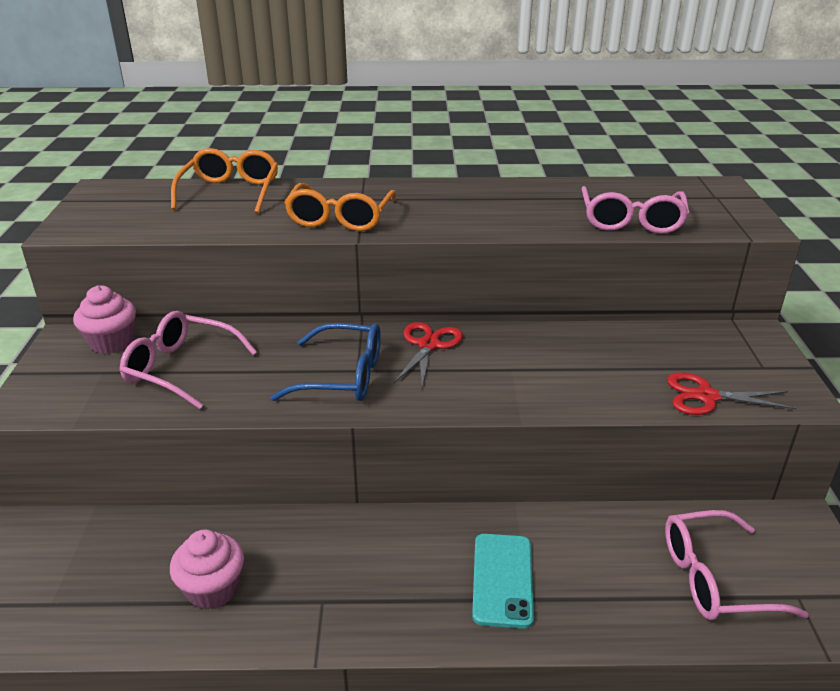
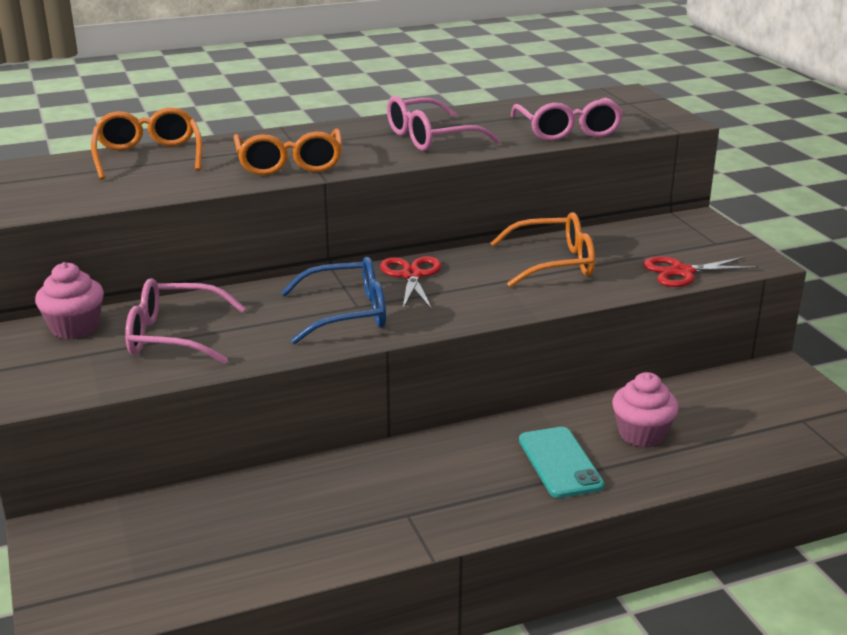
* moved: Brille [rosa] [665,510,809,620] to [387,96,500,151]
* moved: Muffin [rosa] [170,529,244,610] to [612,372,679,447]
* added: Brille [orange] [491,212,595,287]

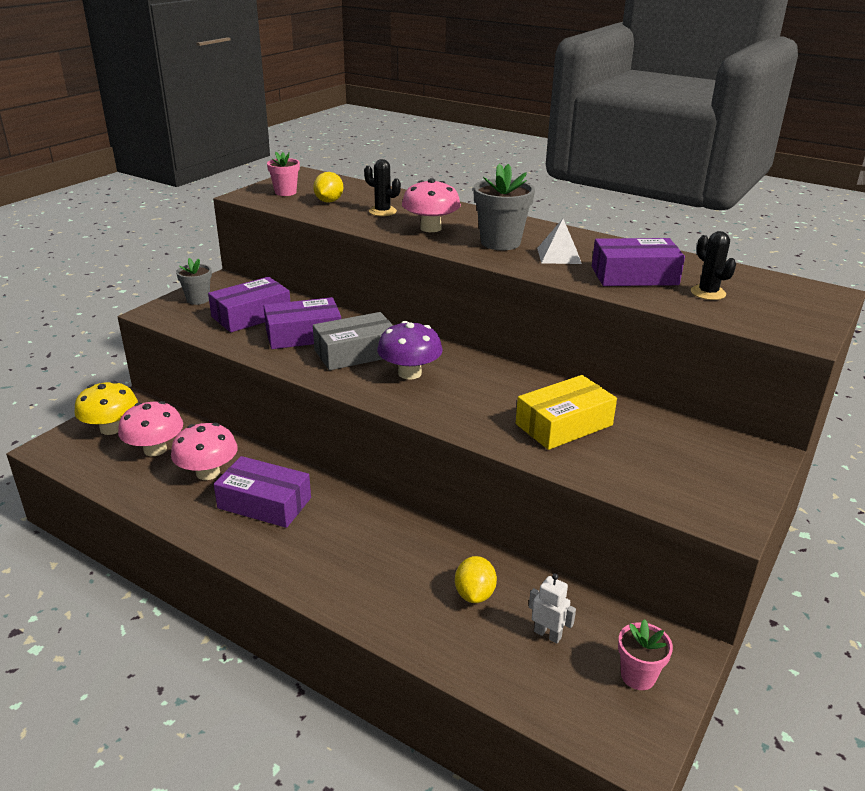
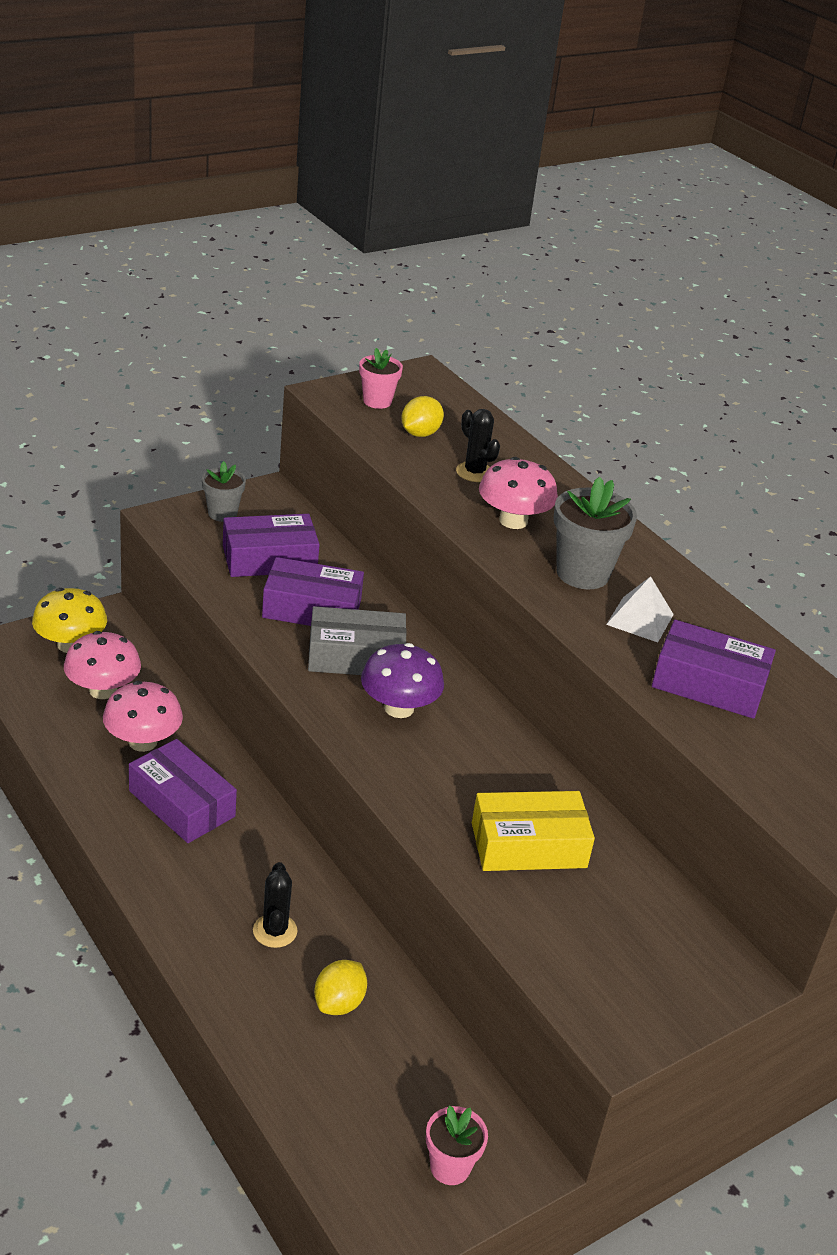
* moved: Kaktus [schwarz] [691,231,736,300] to [253,862,297,948]
* removed: Roboter [weiß] [529,573,576,643]

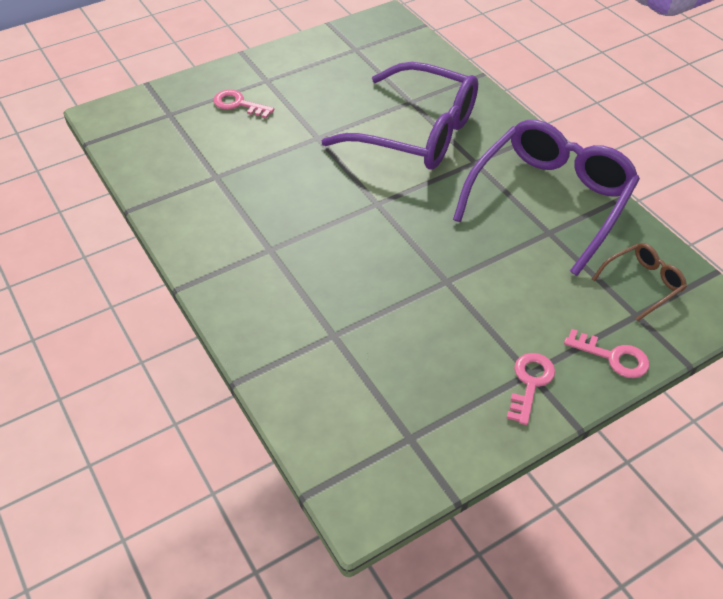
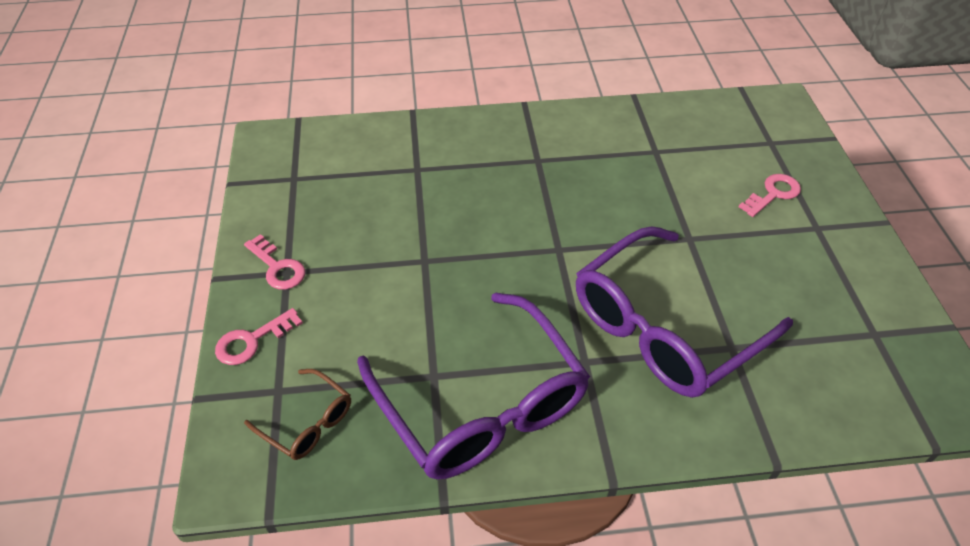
* turned: Brille [braun] [592,243,687,321] = [244,369,351,460] 45 degrees counterclockwise

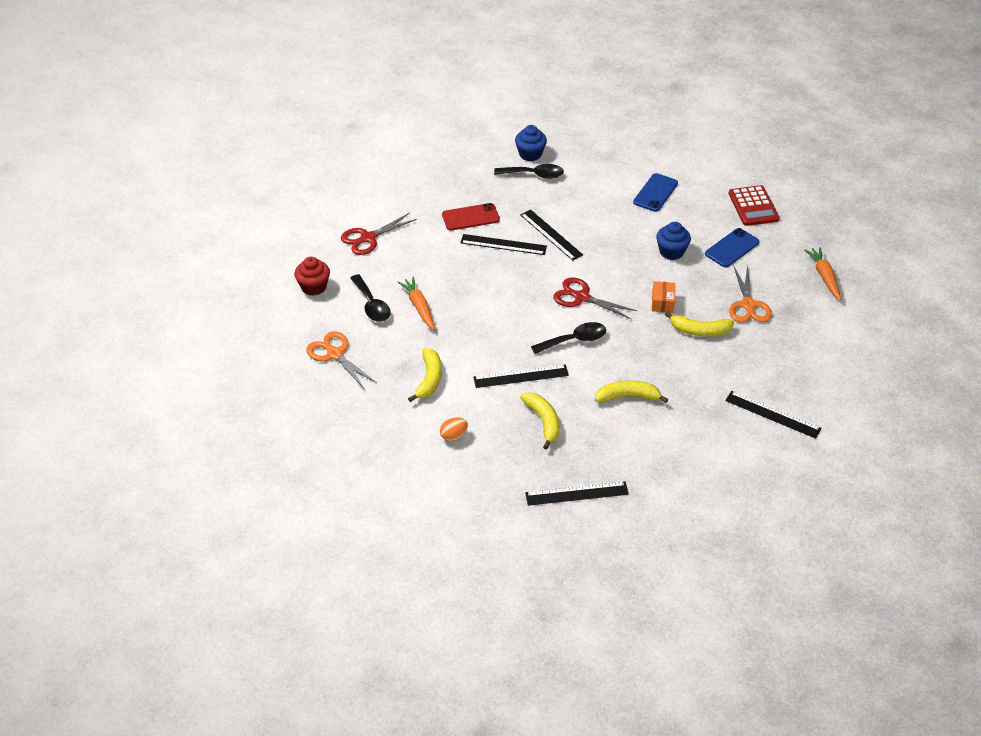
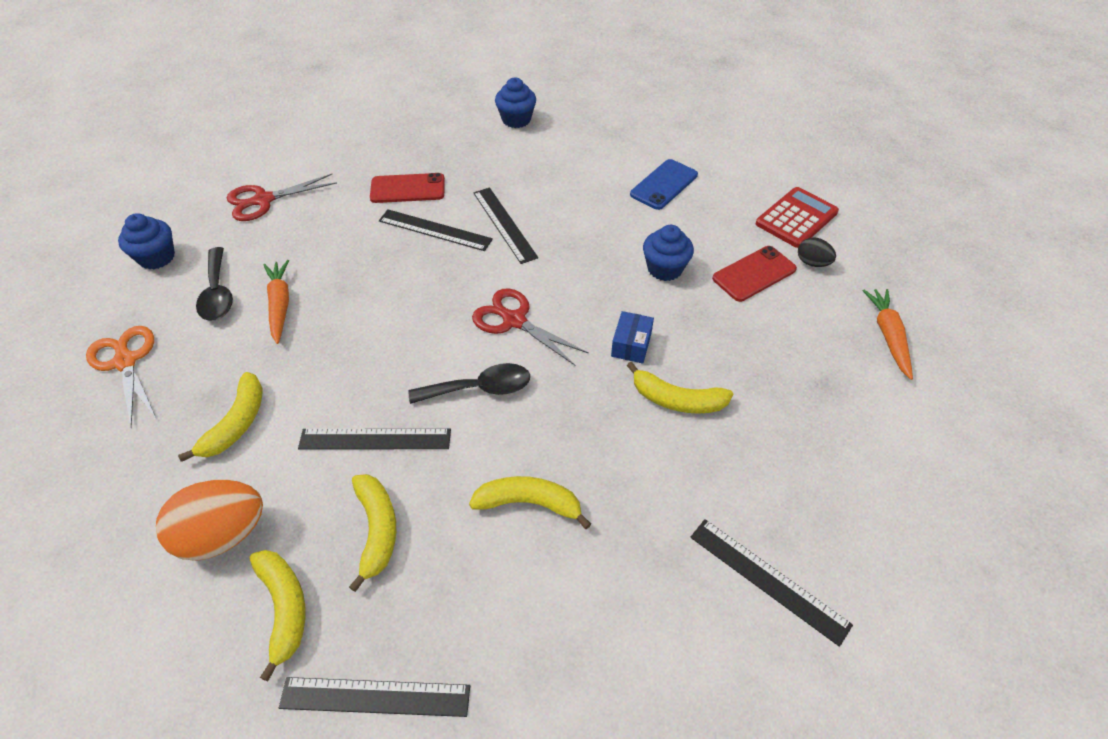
* removed: Löffel [schwarz] [494,164,564,179]
* turned: Taschenrechner [rot] [728,185,780,226] = [756,187,839,248] 135 degrees counterclockwise
* recoloured: Handy [blau] [705,228,759,267] to Handy [rot] [712,246,797,302]
* recoloured: Muffin [rot] [294,257,330,296] to Muffin [blau] [118,213,175,269]
* removed: Schere [orange] [729,264,772,322]
* recoloured: Schachtel [orange] [652,281,675,313] to Schachtel [blau] [611,311,654,364]
* resized: Ei [orange] [440,417,468,441] = [156,480,263,561] x1.97
* added: Ei [schwarz] [798,237,836,267]
* added: Banane [gelb] [249,550,305,682]

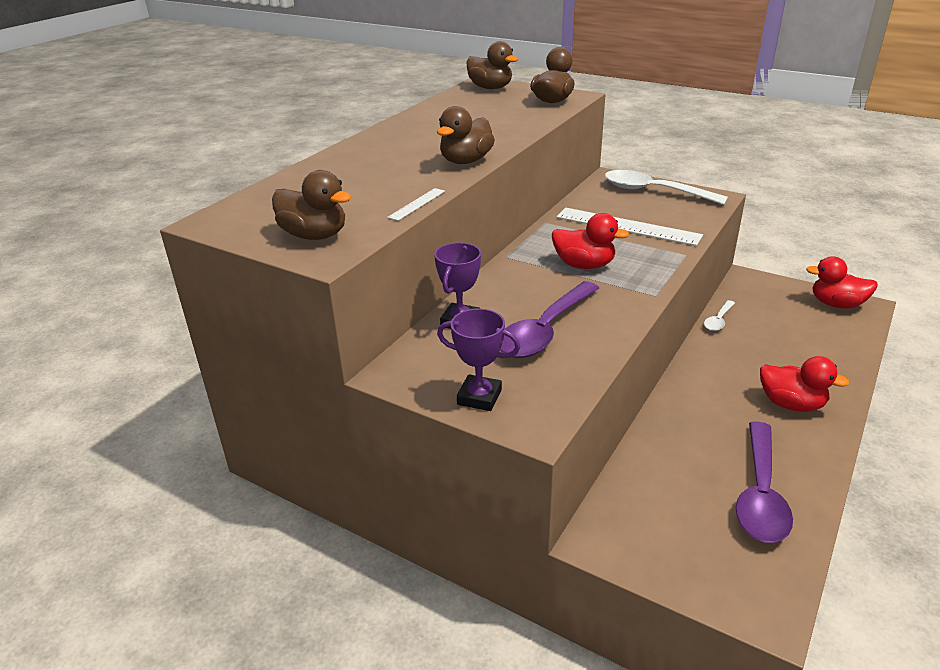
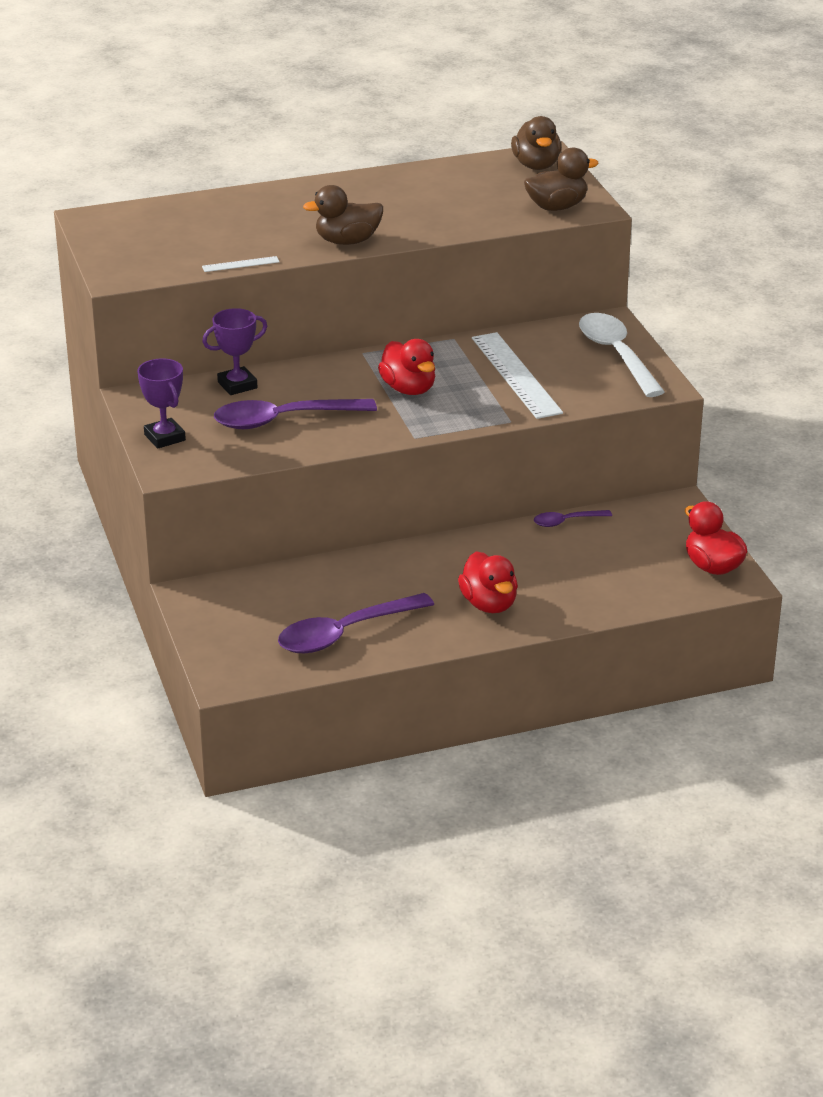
* removed: Ente [braun] [272,170,351,240]
* recoloured: Löffel [weiß] [704,300,735,331] to Löffel [lila] [534,510,612,527]

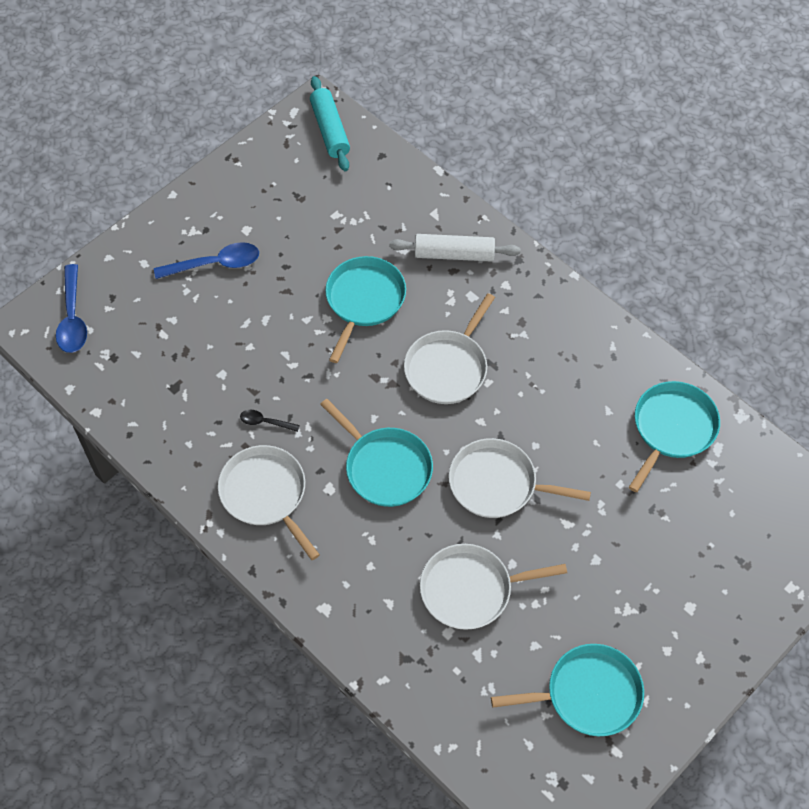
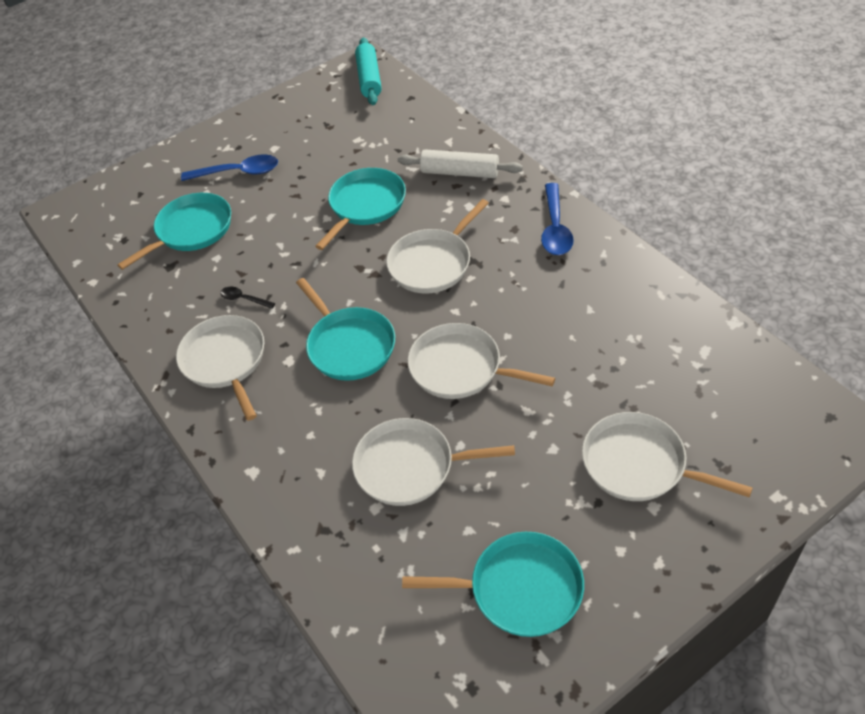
* moved: Löffel [blau] [56,264,87,353] to [541,183,573,255]
* moved: Pfanne [türkis] [629,381,720,492] to [117,193,231,270]
* added: Pfanne [weiß] [582,412,752,501]

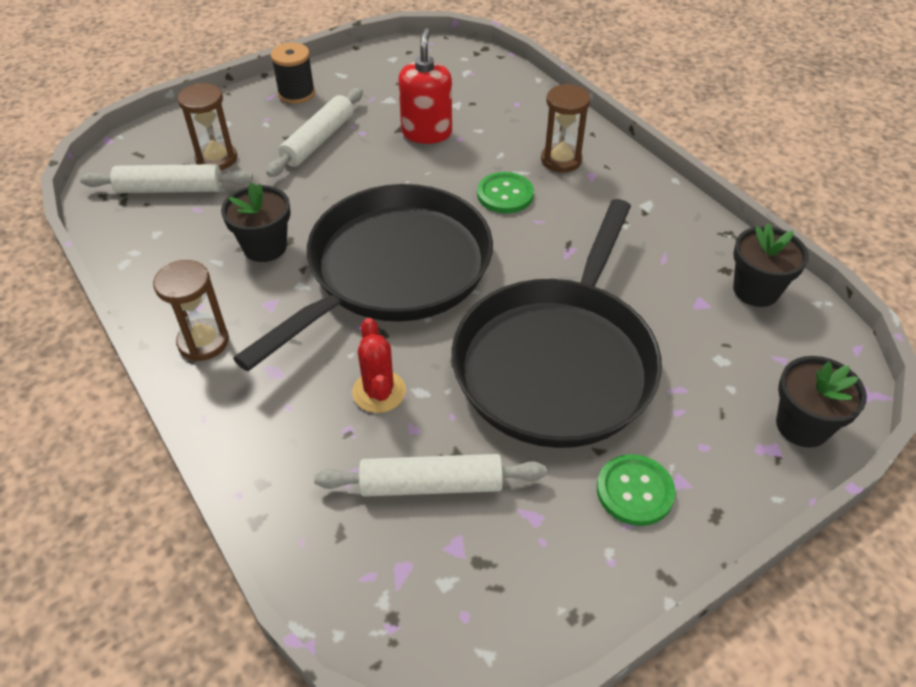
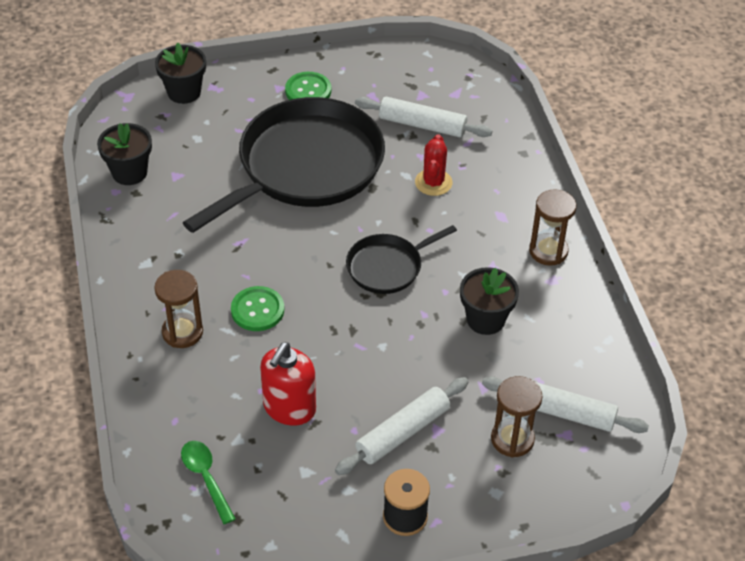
* resized: Pfanne [schwarz] [233,184,493,371] = [346,225,457,294] x0.49
* added: Löffel [grün] [181,441,236,524]

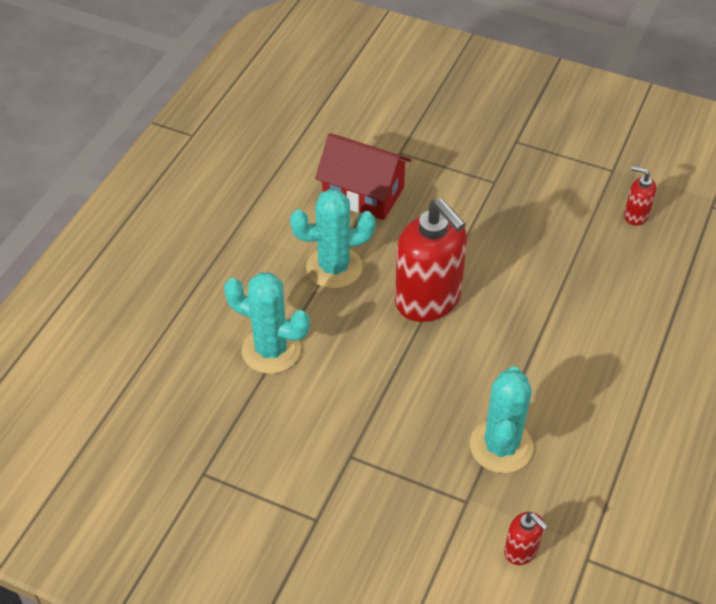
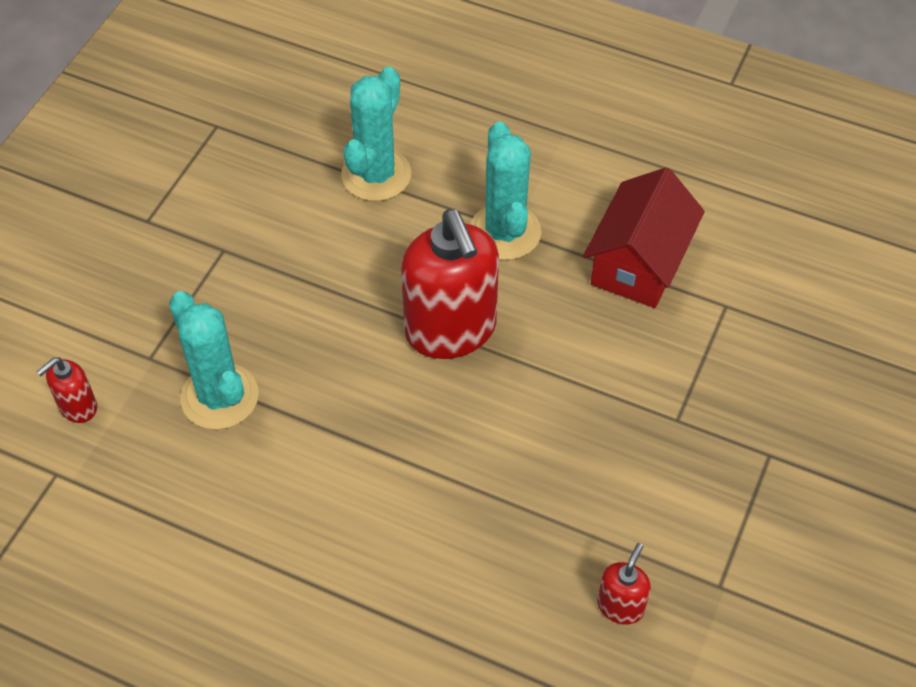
* turned: Seifenspender [rot] [395,198,467,322] = [401,210,499,359] 75 degrees counterclockwise
* turned: Kaktus [türkis] [470,366,533,473] = [169,291,259,430] 45 degrees clockwise

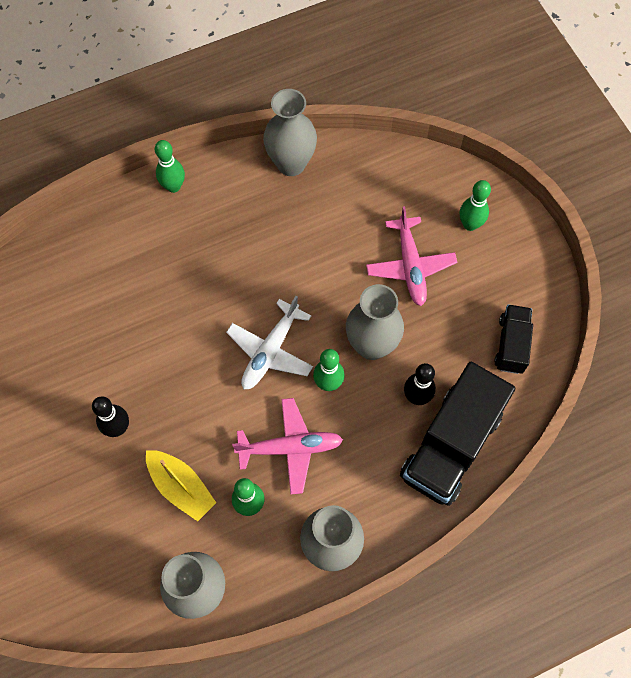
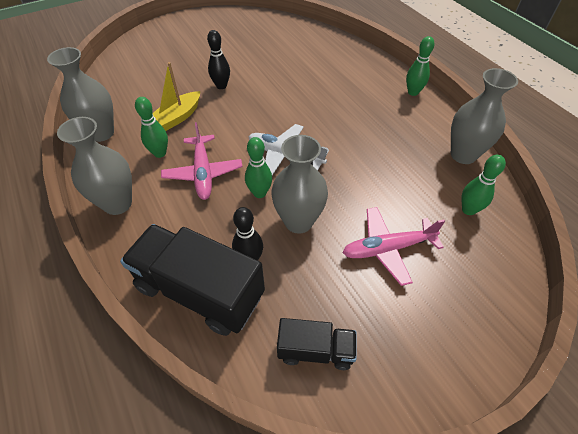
* moved: Bowlingkegel [grün] [460,180,491,231] to [461,155,506,215]

